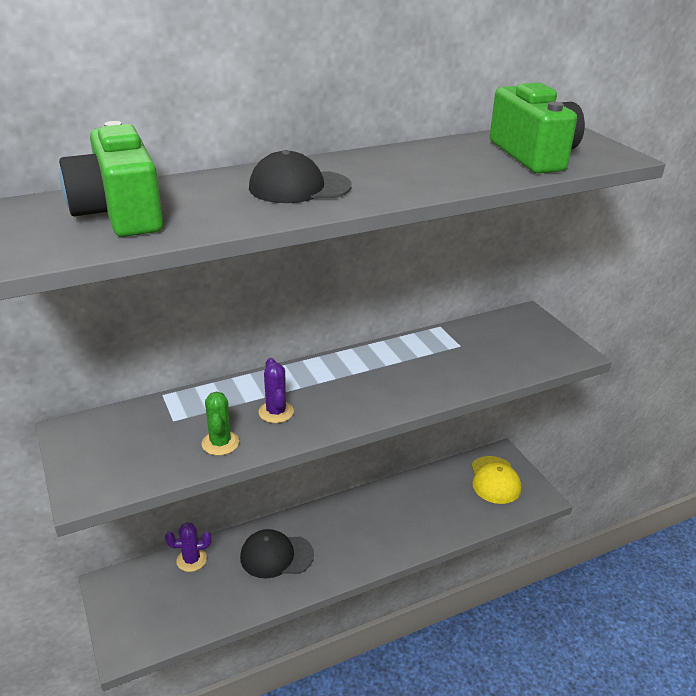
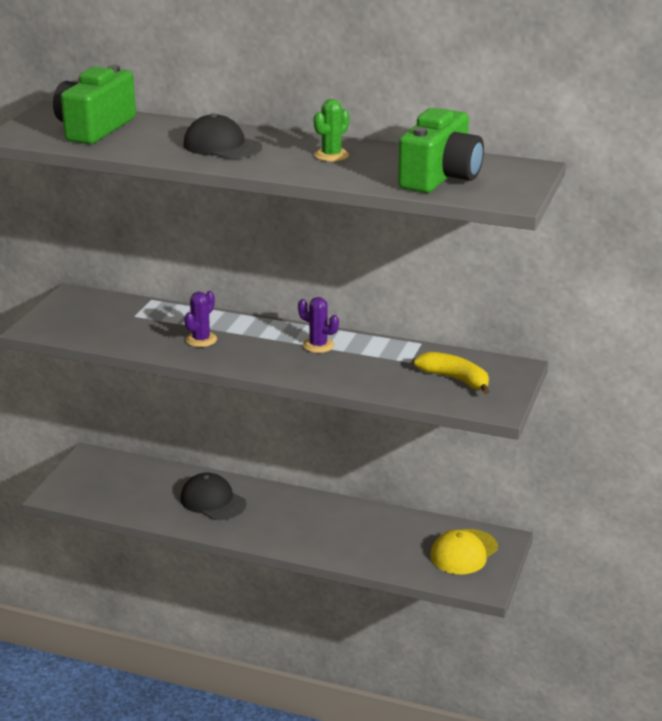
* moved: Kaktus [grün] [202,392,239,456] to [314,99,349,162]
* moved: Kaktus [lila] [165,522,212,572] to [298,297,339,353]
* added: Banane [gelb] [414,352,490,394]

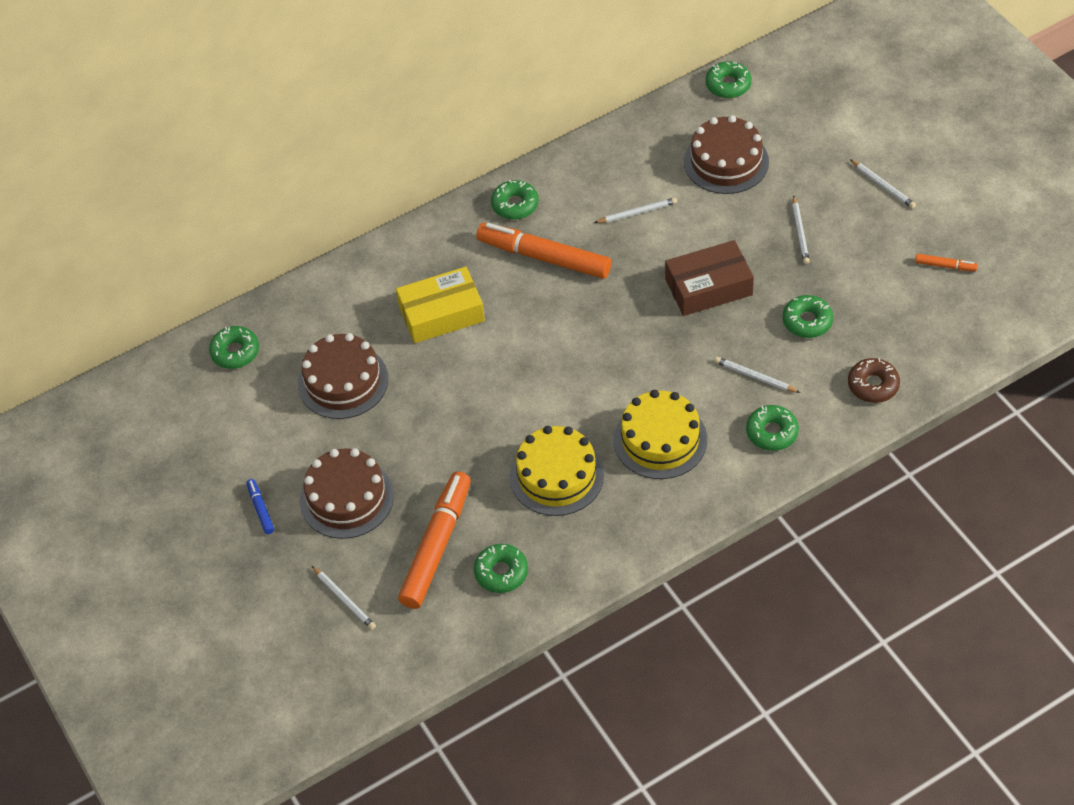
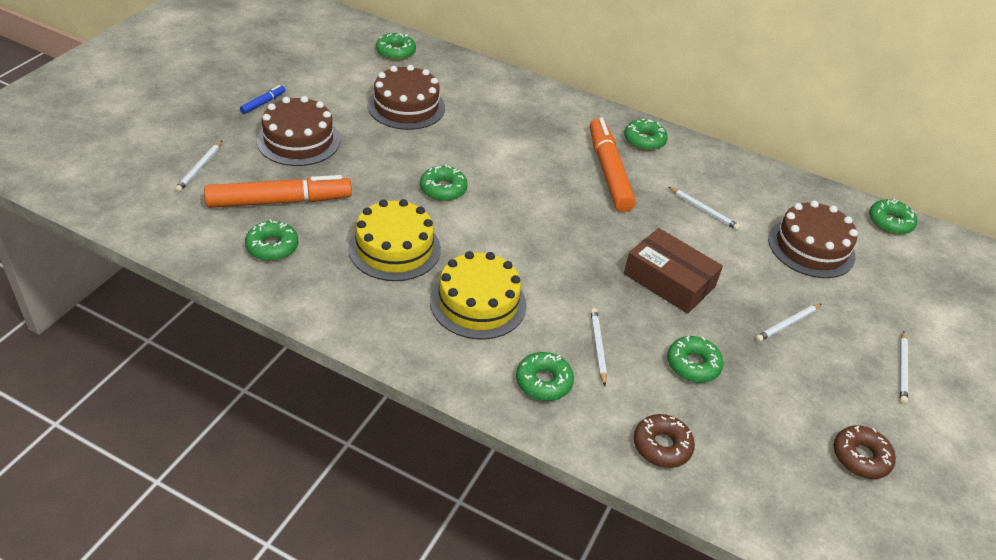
* replaced: Filzstift [orange] [915,254,978,272] to Donut [braun] [834,426,896,479]
* removed: Schachtel [gelb] [396,267,485,343]
* added: Donut [grün] [420,164,468,201]

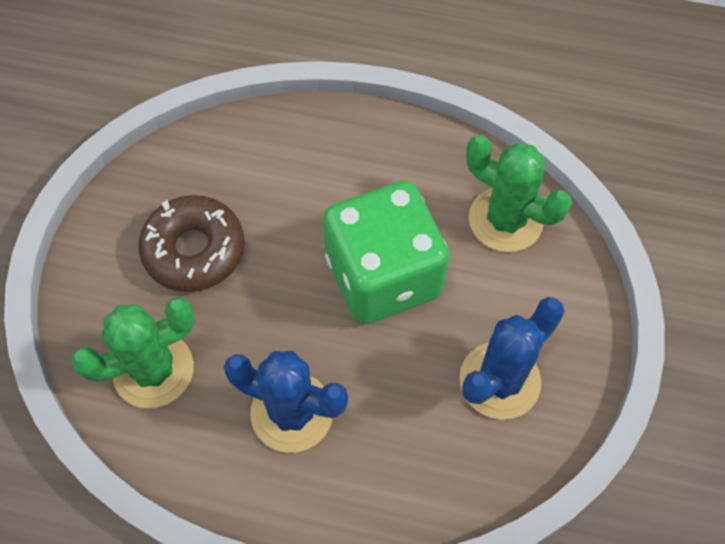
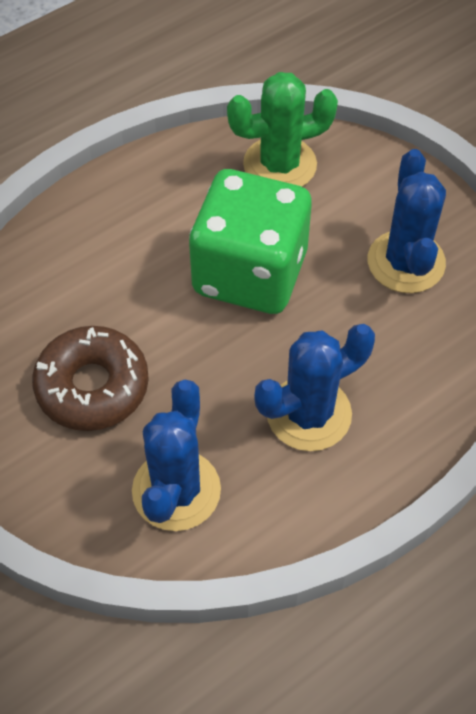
* recoloured: Kaktus [grün] [71,297,195,408] to Kaktus [blau] [132,380,221,531]

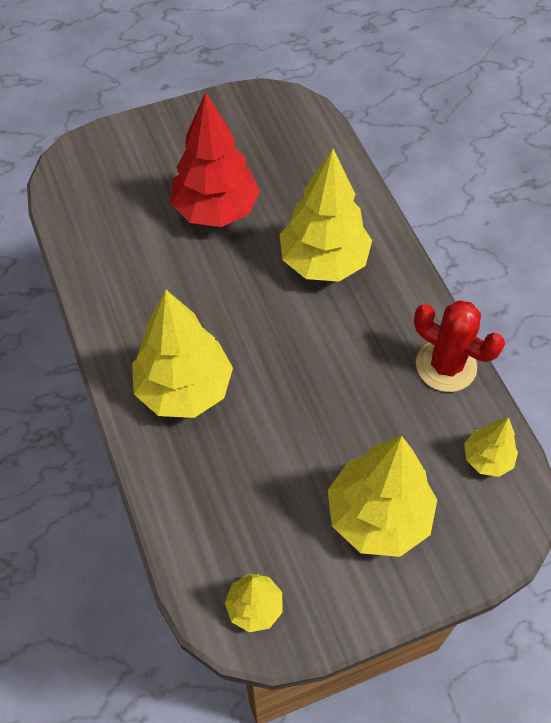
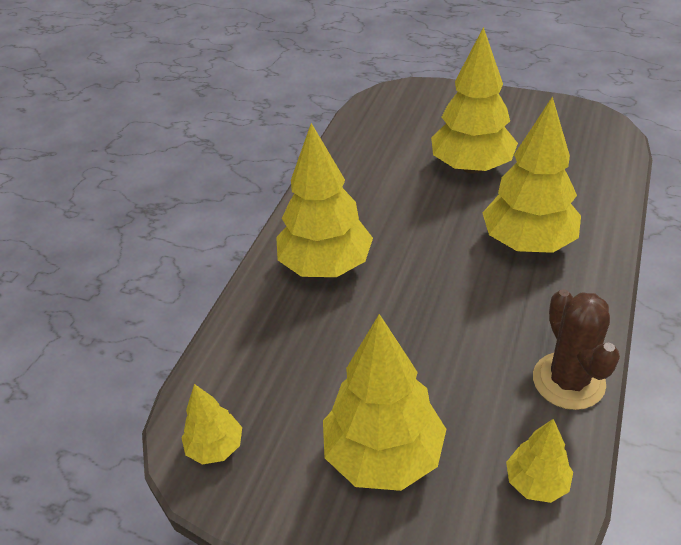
* recoloured: Baum [rot] [171,92,260,227] to Baum [gelb] [431,27,518,173]
* recoloured: Kaktus [rot] [414,300,505,392] to Kaktus [braun] [533,289,620,410]

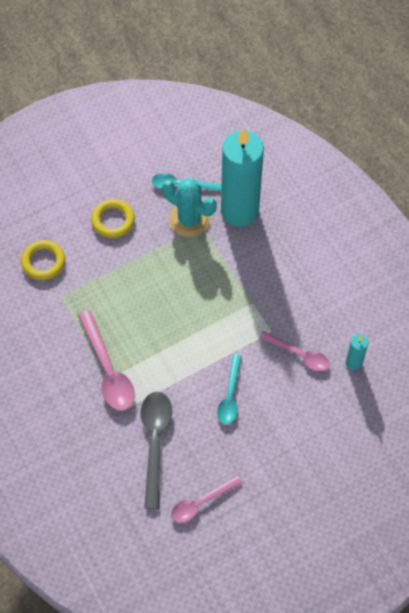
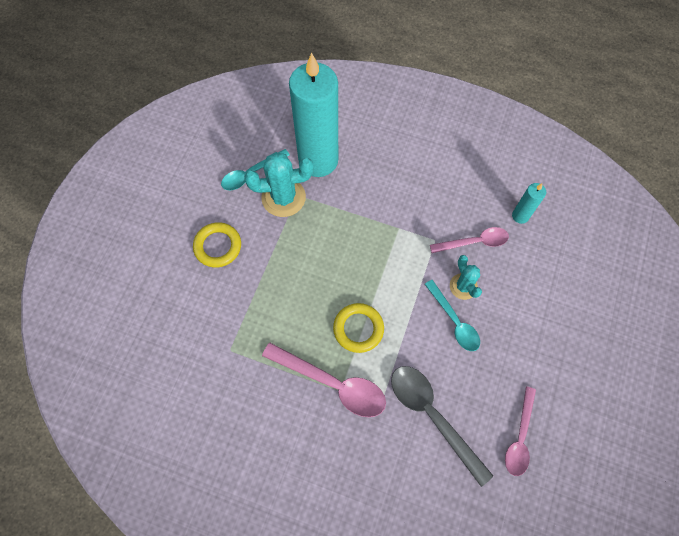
* moved: Ring [gelb] [21,240,65,280] to [333,303,384,353]
* added: Kaktus [türkis] [450,255,482,300]

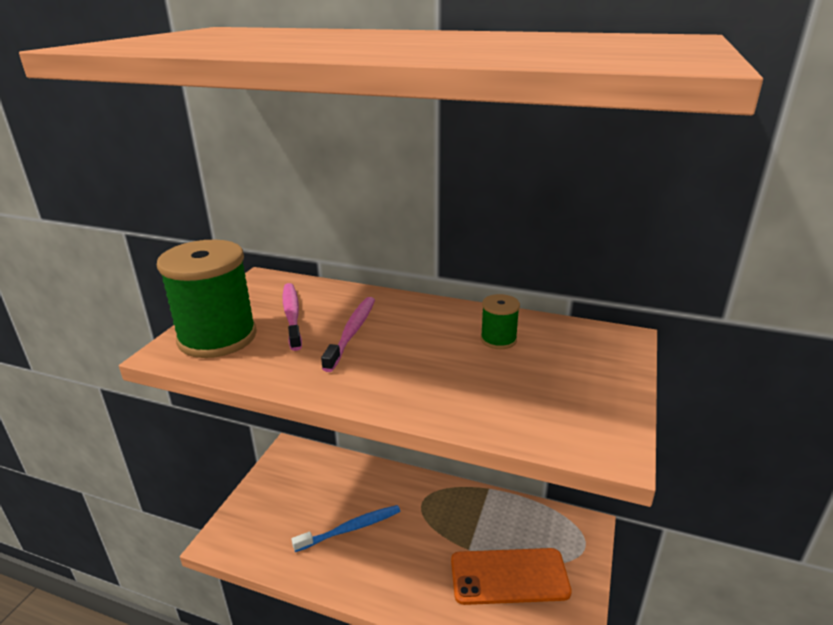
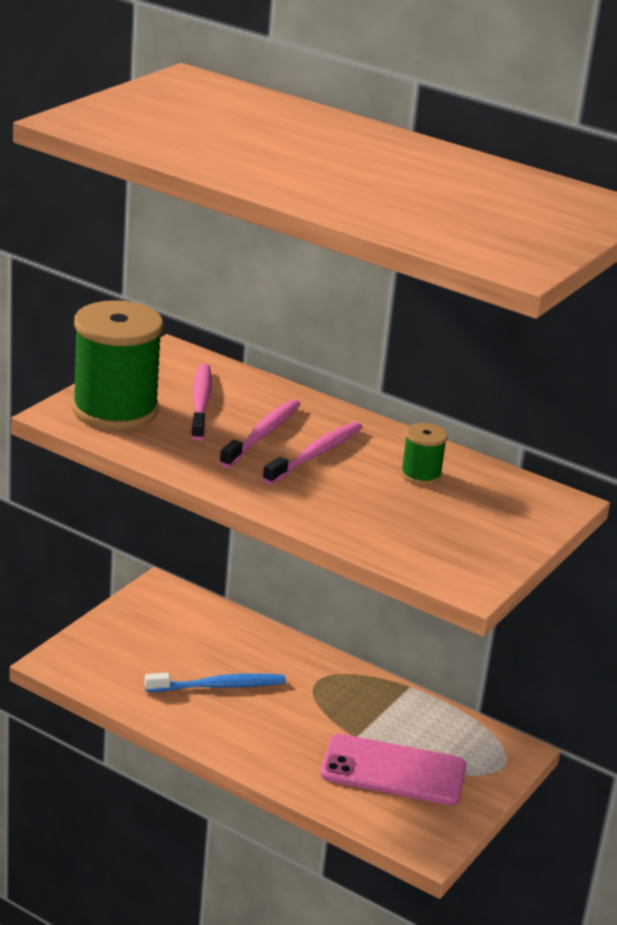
* recoloured: Handy [orange] [451,548,572,605] to Handy [rosa] [321,734,466,805]
* added: Zahnbürste [rosa] [262,421,362,484]

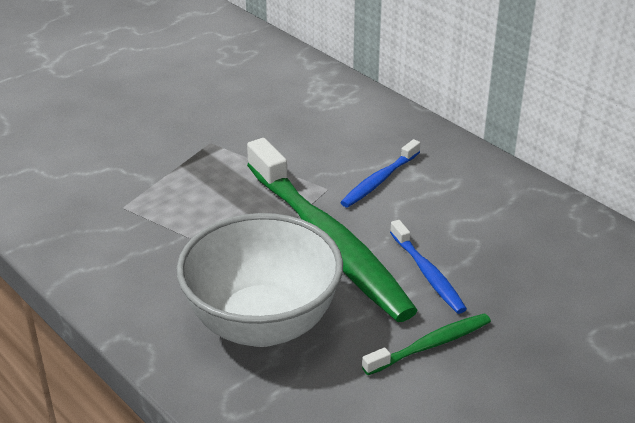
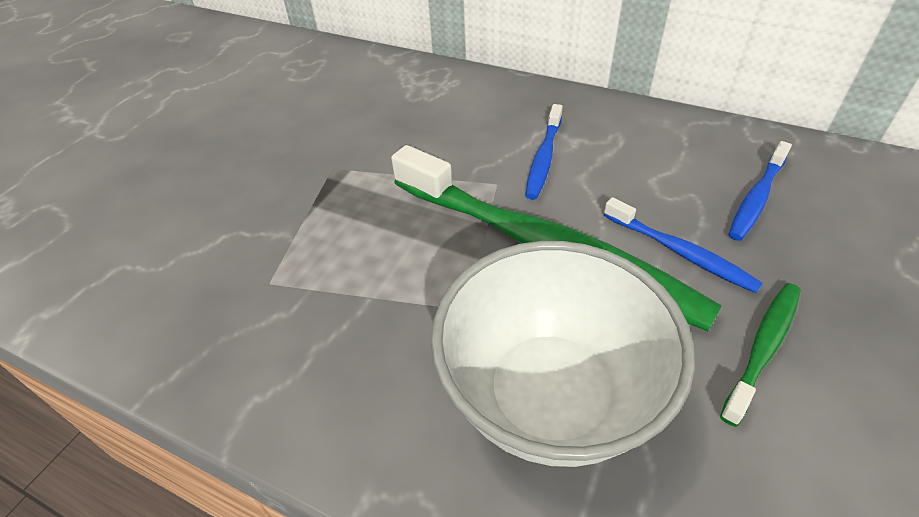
* added: Zahnbürste [blau] [728,141,792,241]

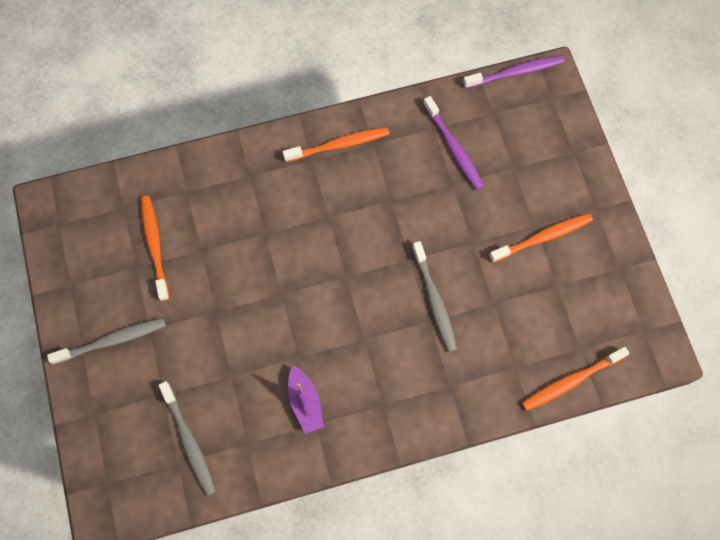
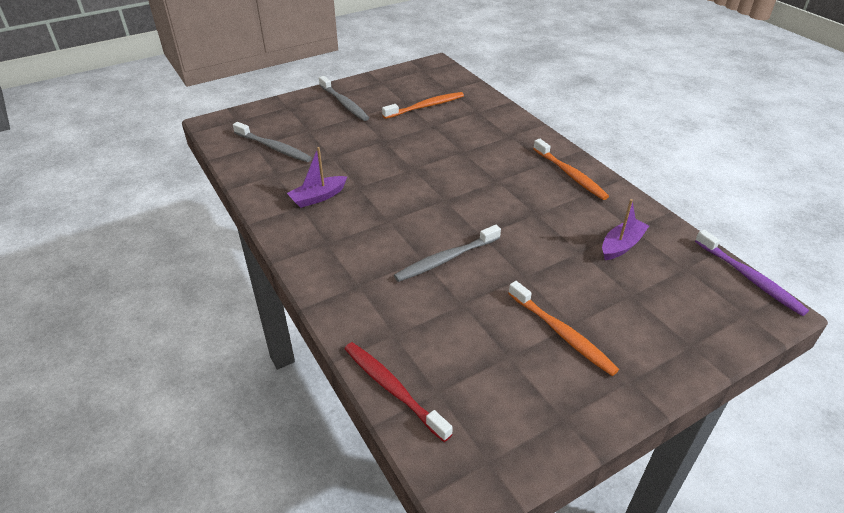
* replaced: Zahnbürste [lila] [423,96,484,190] to Boot [lila] [602,199,649,260]
* recoloured: Zahnbürste [orange] [522,347,630,411] to Zahnbürste [rot] [345,342,453,442]
* turned: Zahnbürste [grau] [159,381,216,496] = [233,122,312,162] 105 degrees counterclockwise

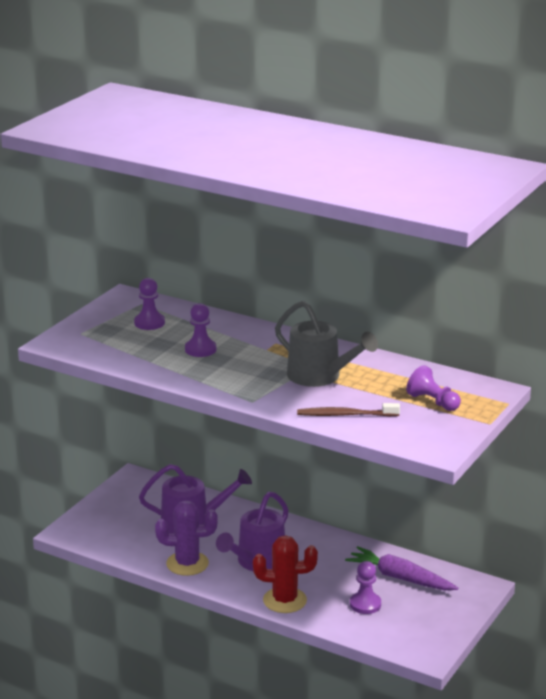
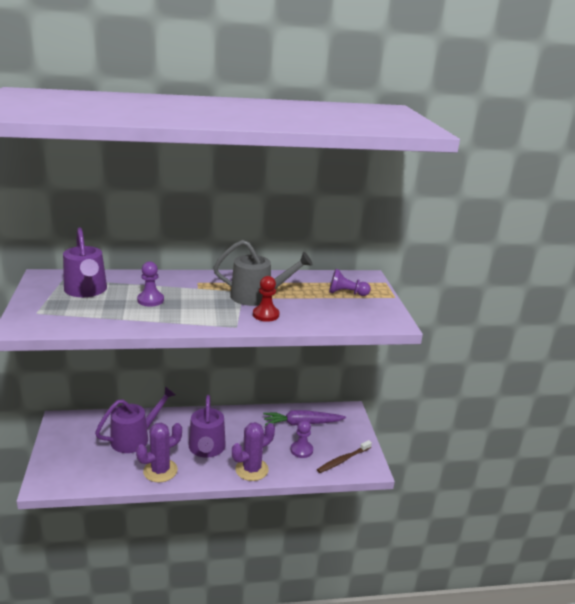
* replaced: Bauer [lila] [134,278,165,330] to Gießkanne [lila] [63,228,107,297]
* moved: Zahnbürste [braun] [297,403,400,416] to [317,440,372,473]
* recoloured: Kaktus [rot] [253,535,318,613] to Kaktus [lila] [232,422,275,481]
* added: Bauer [rot] [253,276,279,322]

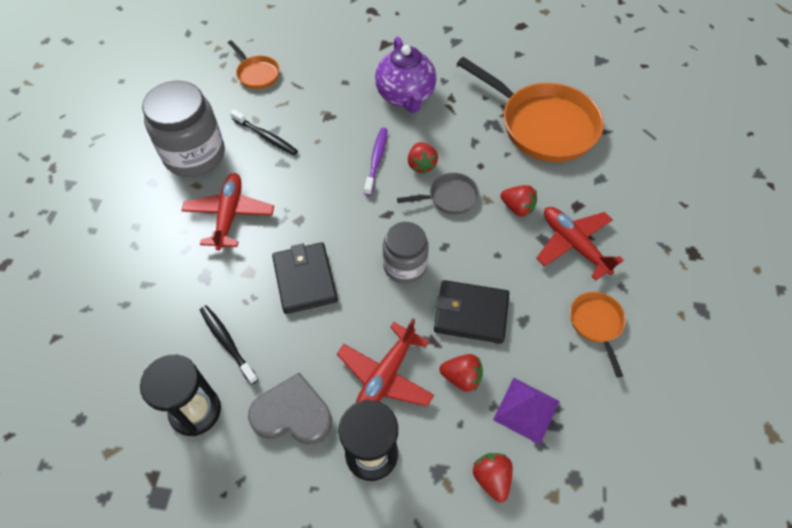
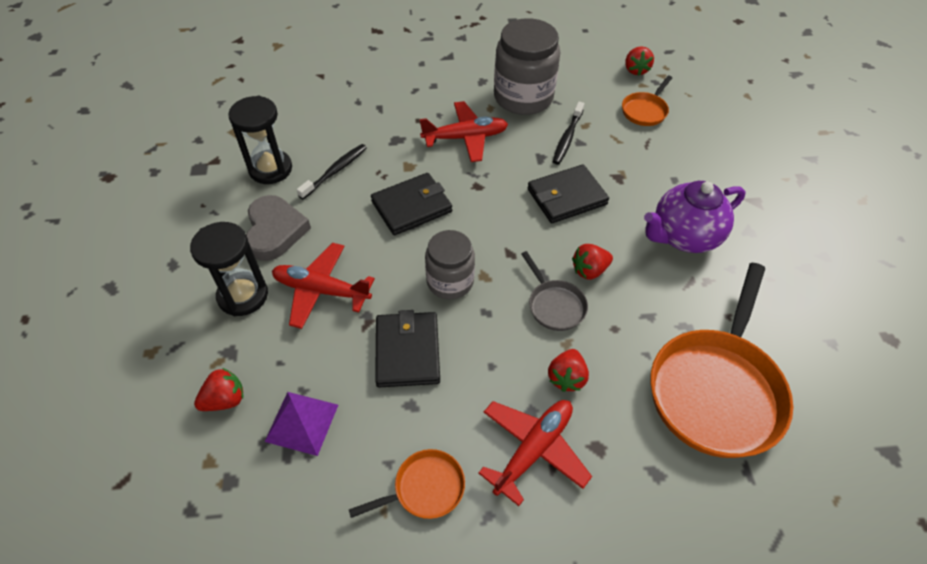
* removed: Zahnbürste [lila] [364,128,388,196]
* moved: Erdbeere [rot] [440,354,483,392] to [625,46,654,76]
* added: Geldbörse [schwarz] [527,164,609,223]

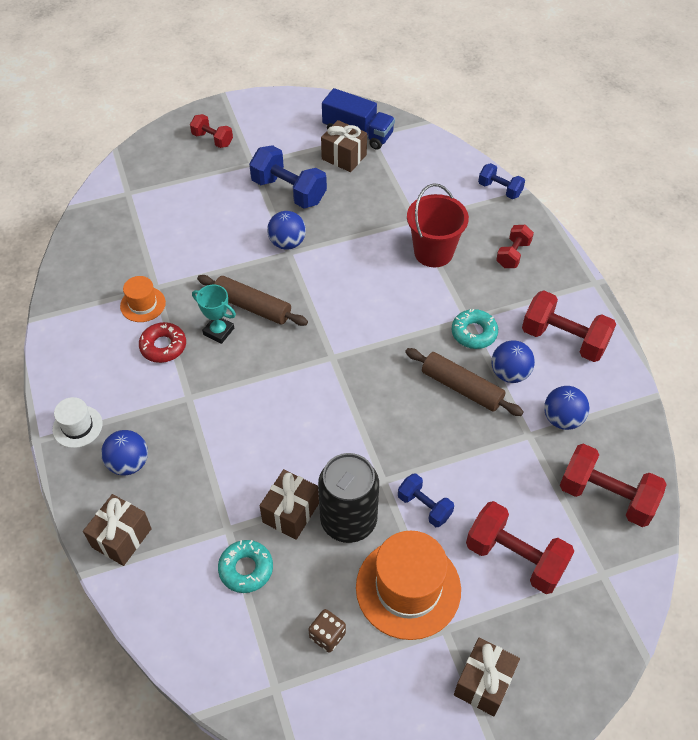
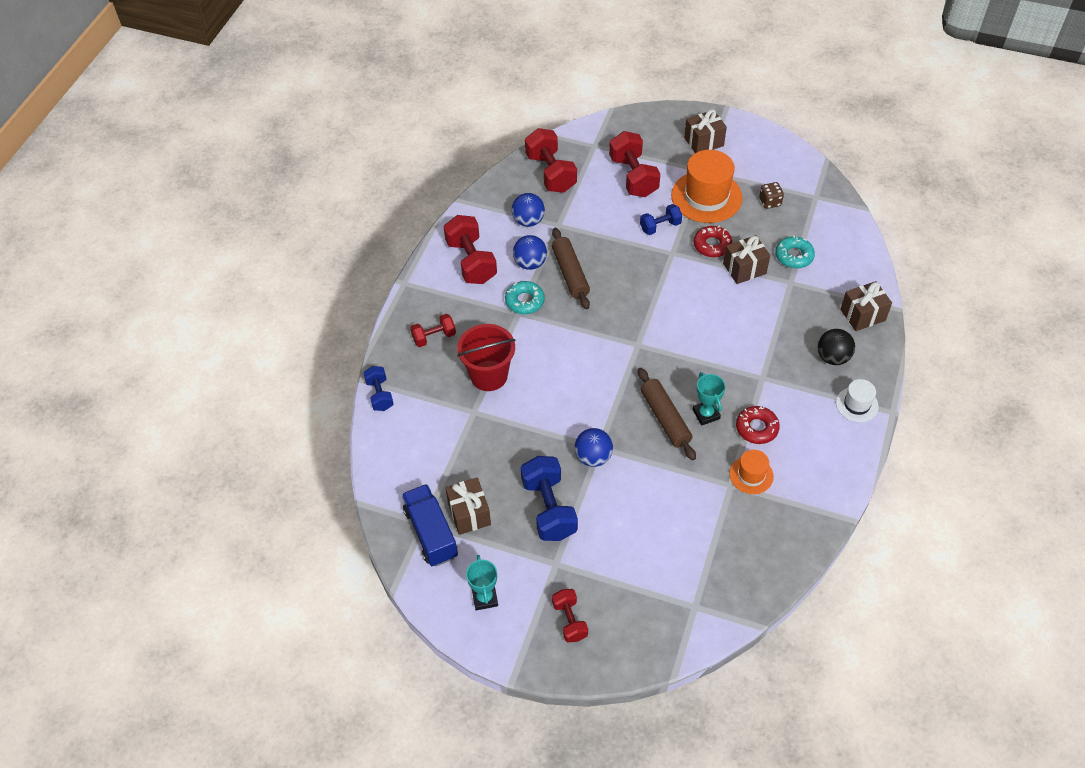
* recoloured: Ball [blau] [101,430,148,475] to Ball [schwarz] [818,329,855,365]
* replaced: Dose [schwarz] [318,453,379,543] to Donut [rot] [694,226,732,257]
* turned: Hantel [blau] [398,473,454,527] = [640,204,682,235] 75 degrees clockwise
* added: Pokal [türkis] [466,555,498,610]

